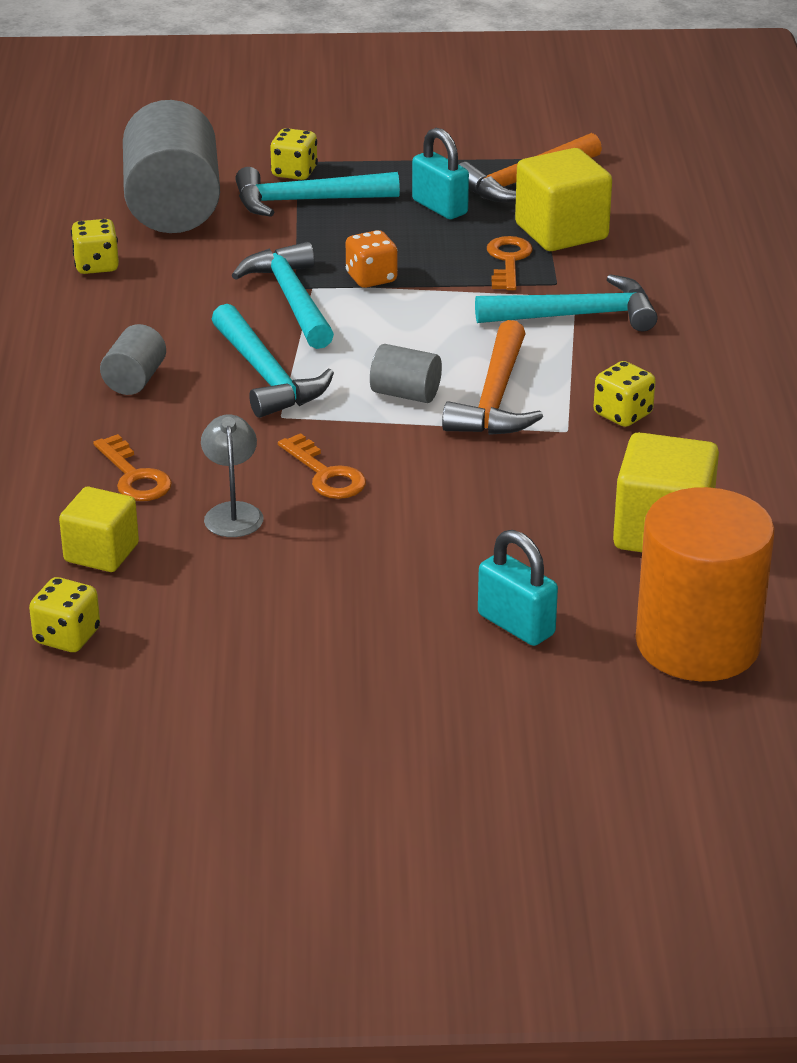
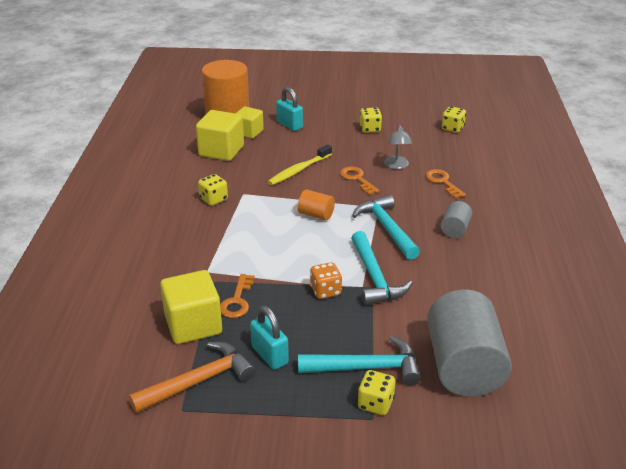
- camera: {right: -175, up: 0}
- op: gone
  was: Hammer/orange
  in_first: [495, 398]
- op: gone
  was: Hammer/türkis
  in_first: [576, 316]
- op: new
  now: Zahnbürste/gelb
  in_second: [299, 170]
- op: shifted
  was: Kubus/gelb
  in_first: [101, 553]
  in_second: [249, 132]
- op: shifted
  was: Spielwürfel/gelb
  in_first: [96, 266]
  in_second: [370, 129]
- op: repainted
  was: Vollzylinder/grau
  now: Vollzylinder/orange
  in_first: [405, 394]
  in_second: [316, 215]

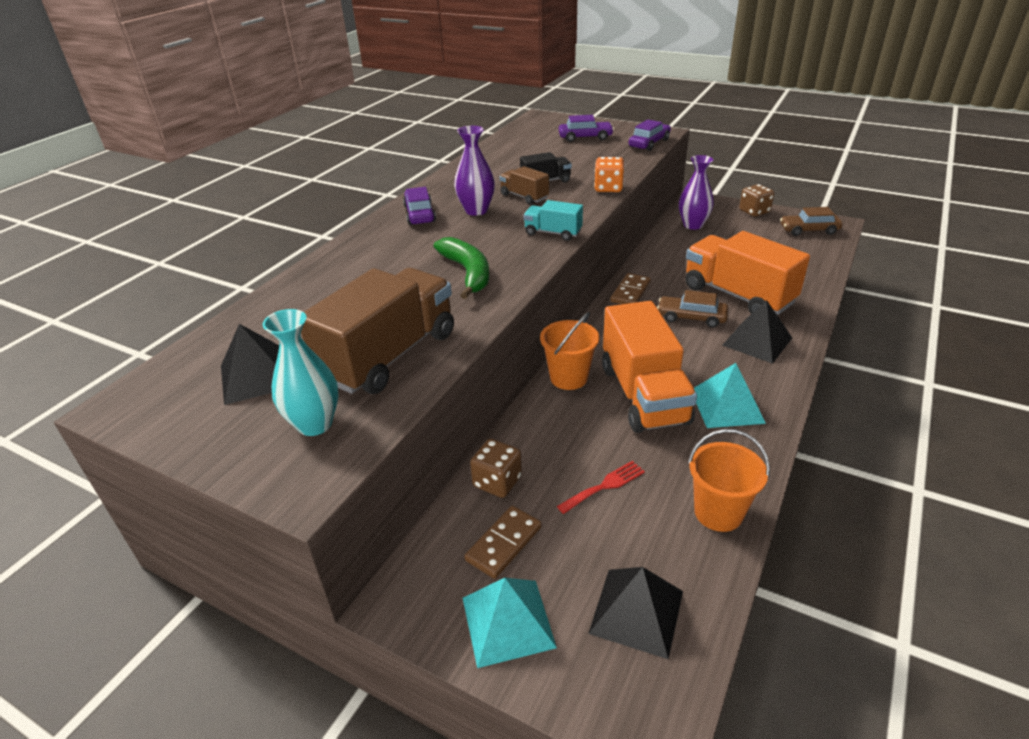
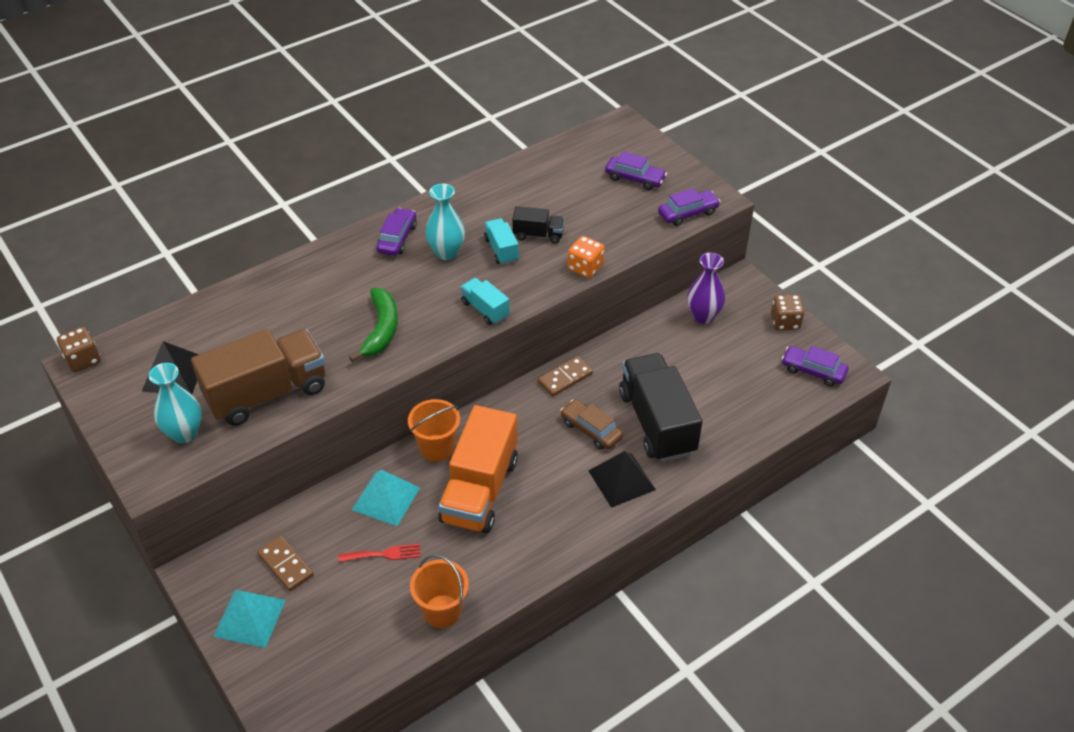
- camera: {right: 25, up: 10}
- op: gone
  was: Pyramide/schwarz
  in_first: [637, 611]
- op: shifted
  was: Spielwürfel/braun
  in_first: [497, 482]
  in_second: [83, 360]
- op: shifted
  was: Pyramide/türkis
  in_first: [726, 406]
  in_second: [386, 498]
- op: repainted
  was: Vase/lila
  now: Vase/türkis
  in_first: [476, 210]
  in_second: [446, 252]
- op: repainted
  was: Lastwagen/braun
  now: Lastwagen/türkis
  in_first: [524, 197]
  in_second: [501, 250]
- op: repainted
  was: Lastwagen/orange
  now: Lastwagen/schwarz
  in_first: [738, 295]
  in_second: [657, 422]
- op: repainted
  was: Auto/braun
  now: Auto/lila
  in_first: [809, 230]
  in_second: [813, 371]
- op: rotated
  was: Dominostein/braun
  in_first: [504, 544]
  in_second: [285, 565]
  clockwise: 75

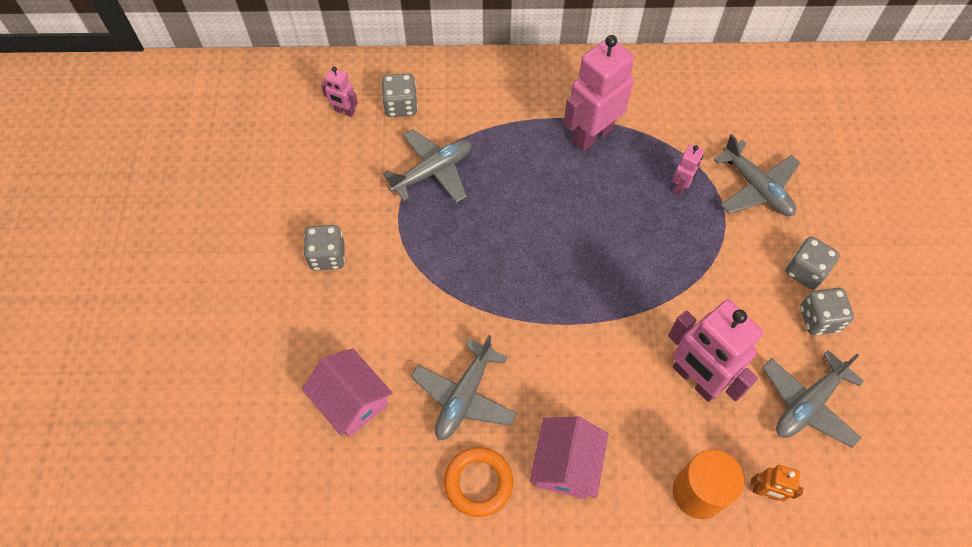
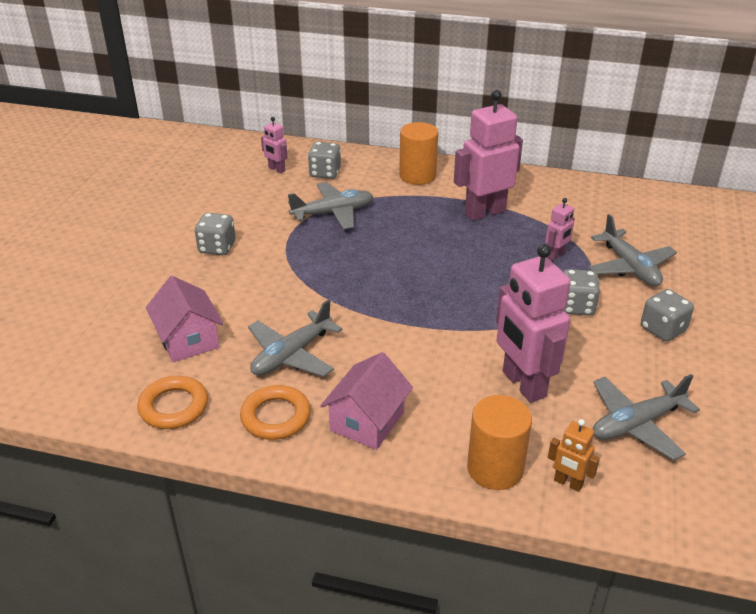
- camera: {right: 15, up: -25}
- op: new
  now: Ring/orange
  in_second: [174, 406]
- op: new
  now: Vollzylinder/orange
  in_second: [417, 176]
- op: shifted
  was: Spielwürfel/grau
  in_first: [819, 319]
  in_second: [576, 306]

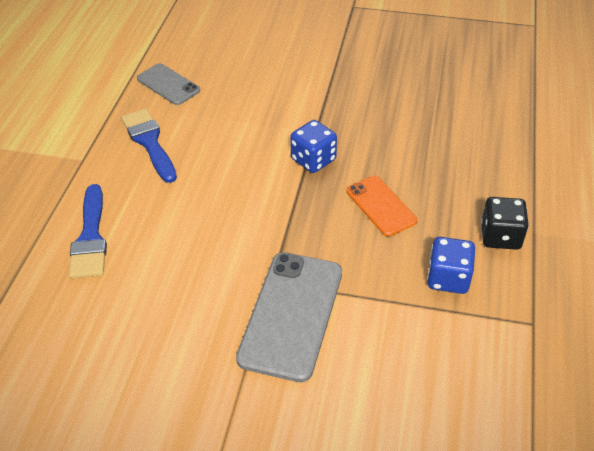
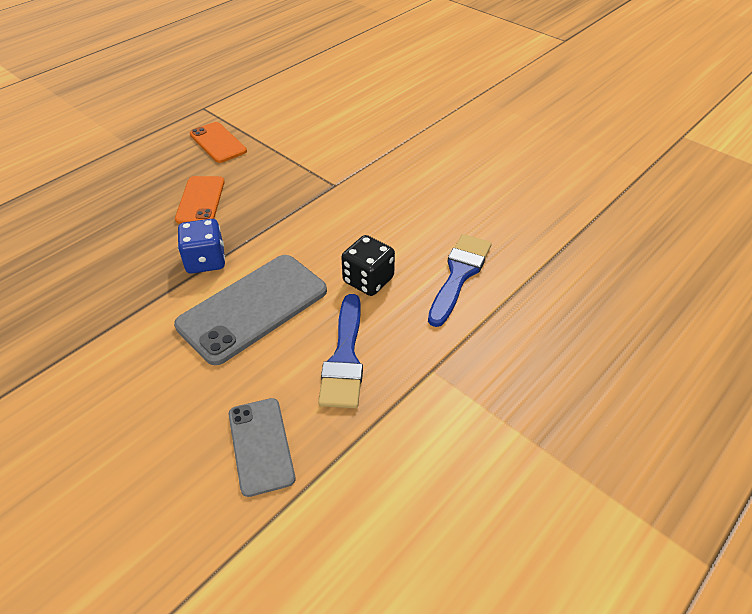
- camera: {right: -150, up: 0}
- op: shifted
  was: Handy/grau
  in_first: [291, 315]
  in_second: [253, 308]
- op: shifted
  was: Spielwürfel/schwarz
  in_first: [500, 236]
  in_second: [368, 280]
- op: swapped
  was: Spielwürfel/blau
  now: Handy/orange
  in_first: [448, 278]
  in_second: [218, 143]

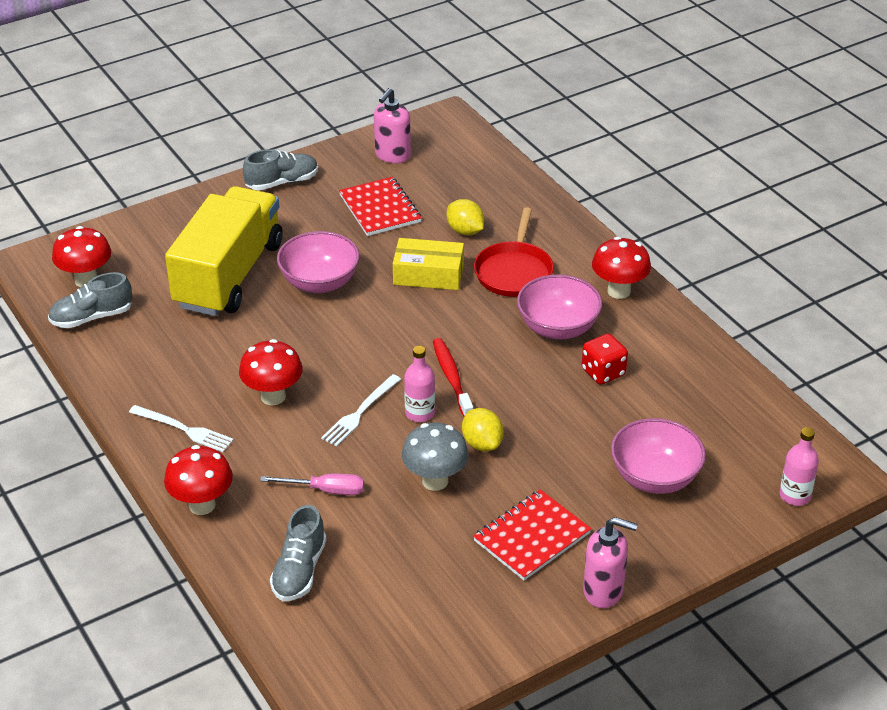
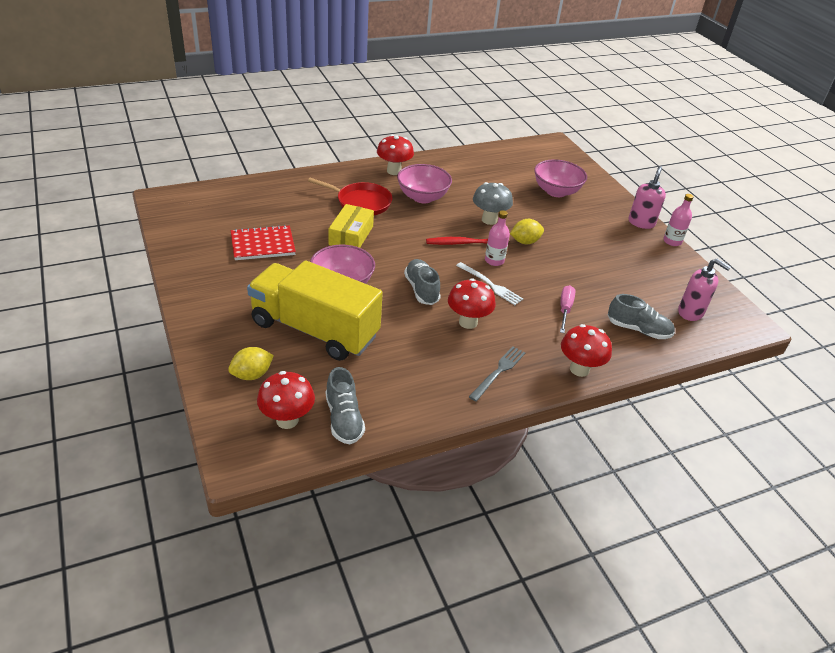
- camera: {right: -85, up: 0}
- op: gone
  was: Notizbuch/rot
  in_first: [531, 537]
- op: gone
  was: Spielwürfel/rot
  in_first: [603, 372]
- op: shifted
  was: Schuh/grau
  in_first: [282, 182]
  in_second: [421, 289]
- op: shifted
  was: Seifenspender/rosa
  in_first: [392, 155]
  in_second: [691, 312]
- op: shifted
  was: Pilz/grau
  in_first: [435, 481]
  in_second: [489, 220]
- op: shifted
  was: Zitrone/gelb
  in_first: [465, 231]
  in_second: [252, 375]
- op: shifted
  was: Flasche/rosa
  in_first: [794, 495]
  in_second: [672, 241]
- op: repainted
  was: Gabel/weiß
  now: Gabel/grau
  in_first: [184, 429]
  in_second: [498, 372]

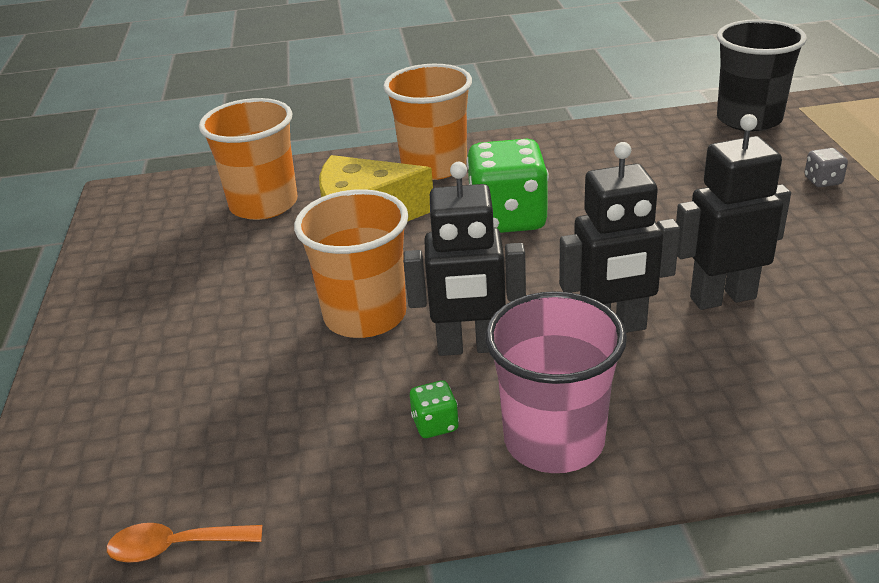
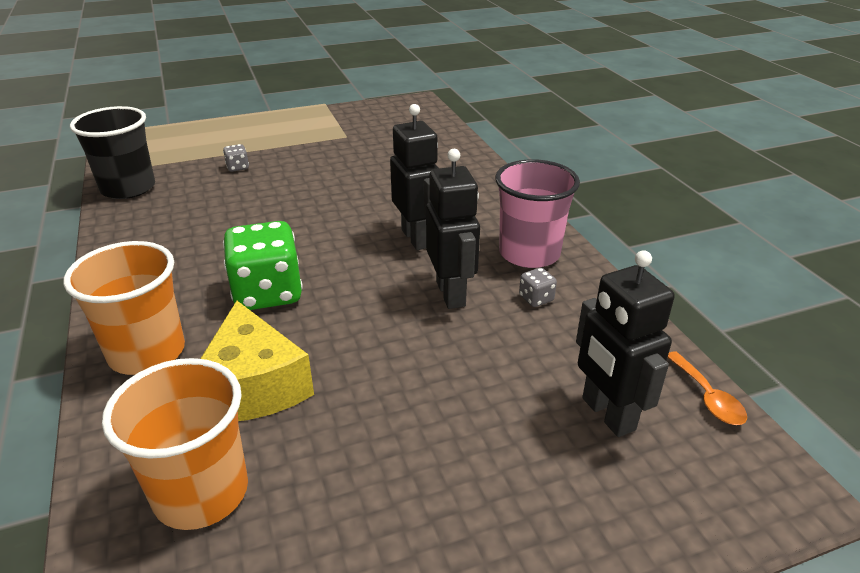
- camera: {right: -105, up: 0}
- op: gone
  was: Becher/orange
  in_first: [365, 315]
- op: shifted
  was: Roboter/schwarz
  in_first: [722, 297]
  in_second: [607, 414]
- op: repainted
  was: Spielwürfel/grün
  now: Spielwürfel/grau
  in_first: [435, 424]
  in_second: [536, 299]

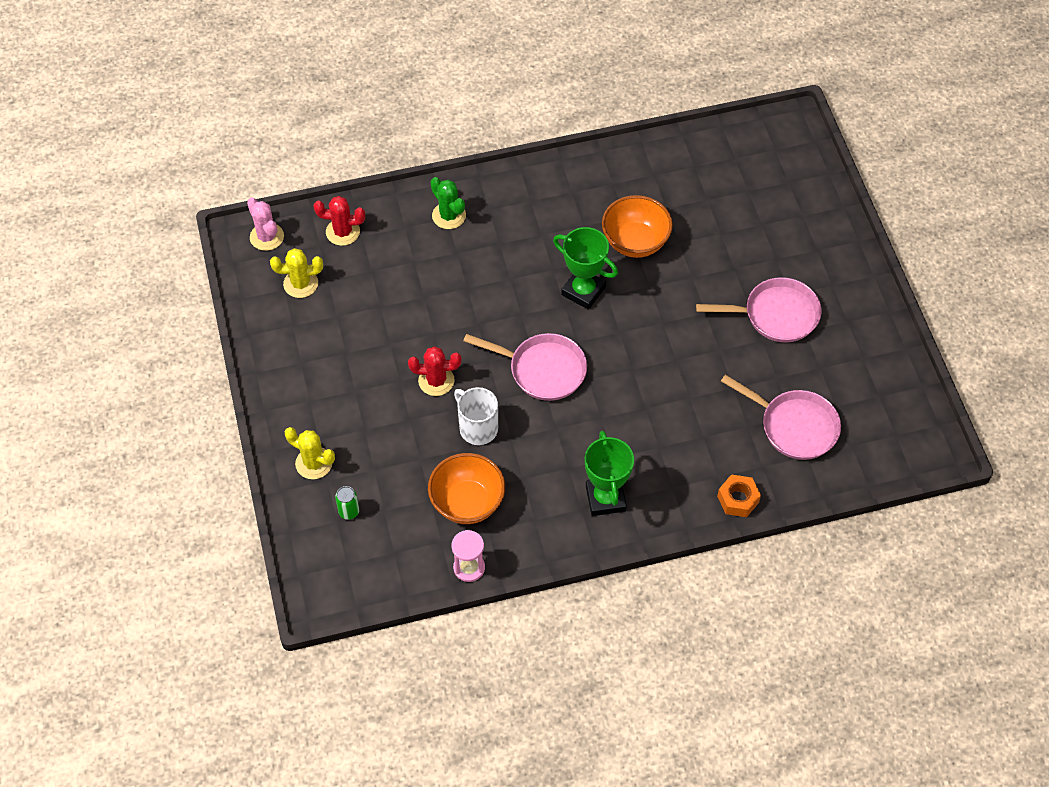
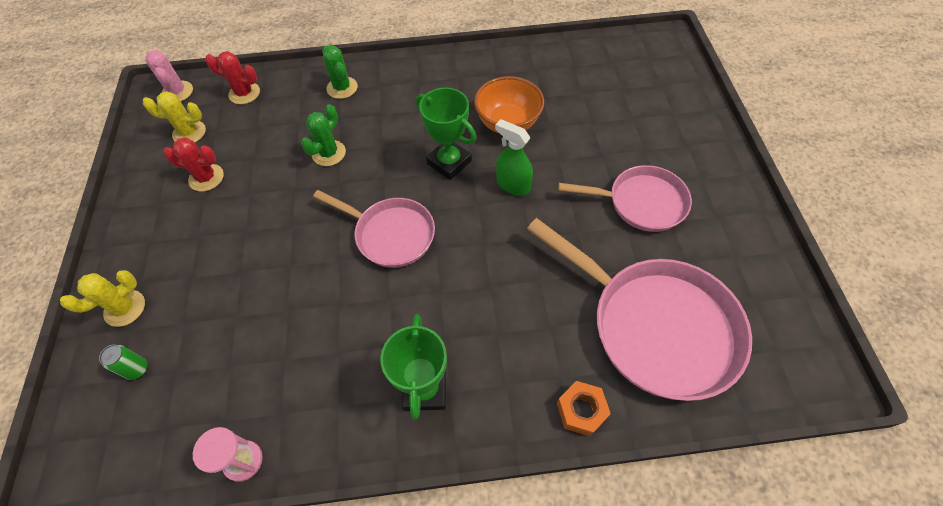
- camera: {right: 10, up: 0}
- op: gone
  was: Schüssel/orange
  in_first: [467, 502]
- op: gone
  was: Tasse/weiß
  in_first: [477, 428]
- op: new
  now: Kaktus/grün
  in_second: [329, 153]
- op: new
  now: Sprühflasche/grün
  in_second: [513, 185]
- op: shifted
  was: Kaktus/rot
  in_first: [436, 381]
  in_second: [206, 178]
- op: rotated
  was: Kaktus/gelb
  in_first: [314, 463]
  in_second: [125, 308]
  clockwise: -75
- op: scaled
  was: Pfanne/rosa
  in_first: [794, 426]
  in_second: [655, 326]
  ratio: 1.64

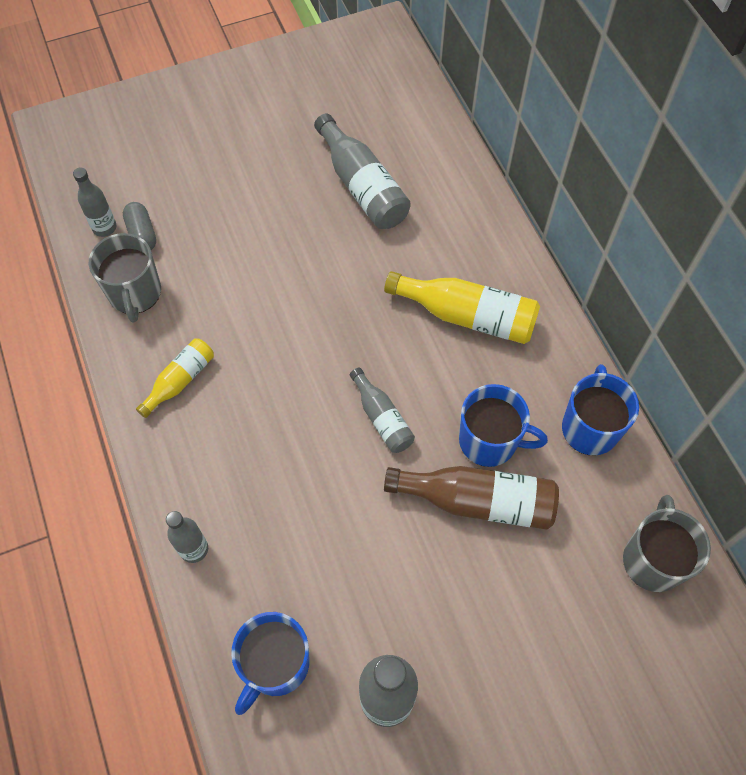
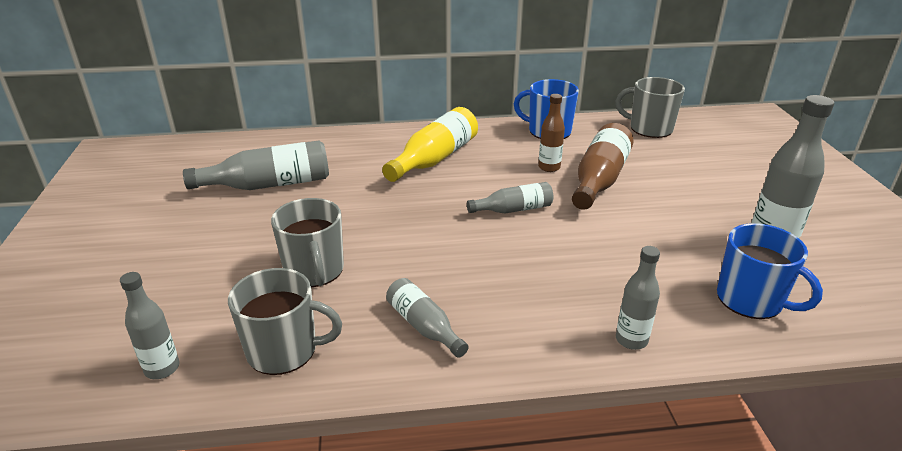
- camera: {right: -75, up: -30}
- op: gone
  was: Kapsel/grau
  in_first: [142, 234]
- op: new
  now: Tasse/grau
  in_second: [314, 271]
- op: swapped
  was: Tasse/blau
  now: Flasche/braun
  in_first: [489, 441]
  in_second: [549, 167]
- op: repainted
  was: Flasche/gelb
  now: Flasche/grau
  in_first: [180, 381]
  in_second: [424, 326]

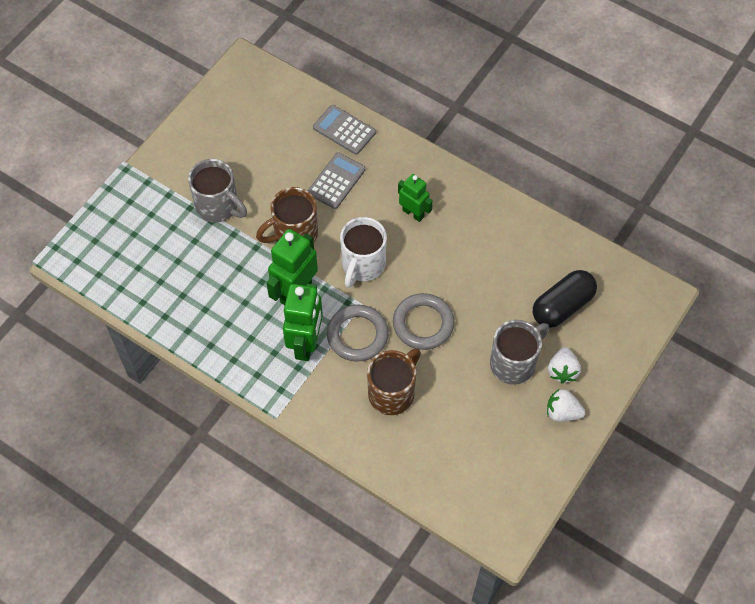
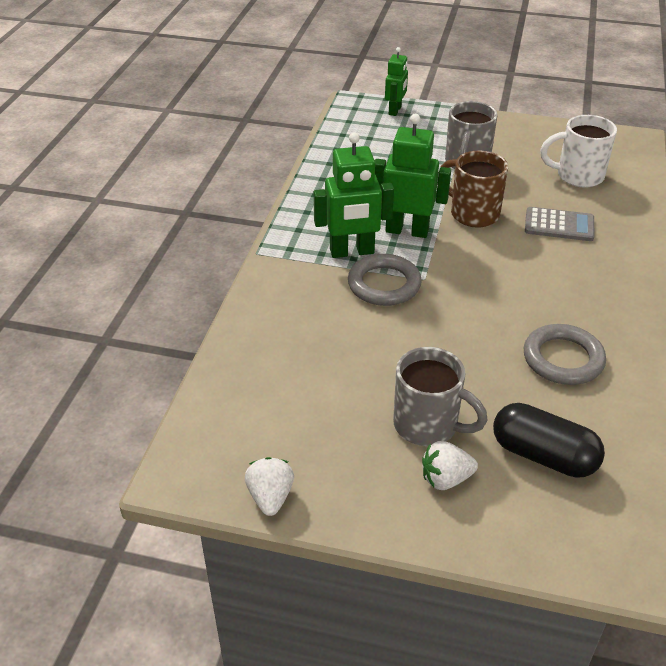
- camera: {right: 70, up: -20}
- op: gone
  was: Taschenrechner/grau
  in_first: [344, 130]
- op: gone
  was: Tasse/braun
  in_first: [392, 393]
- op: shifted
  was: Tasse/weiß
  in_first: [362, 265]
  in_second: [578, 176]
- op: shifted
  was: Ring/grau
  in_first: [423, 324]
  in_second: [563, 359]
- op: shifted
  was: Roboter/grün
  in_first: [413, 213]
  in_second: [395, 110]
- op: shifted
  was: Erdbeere/weiß
  in_first: [562, 412]
  in_second: [270, 497]

